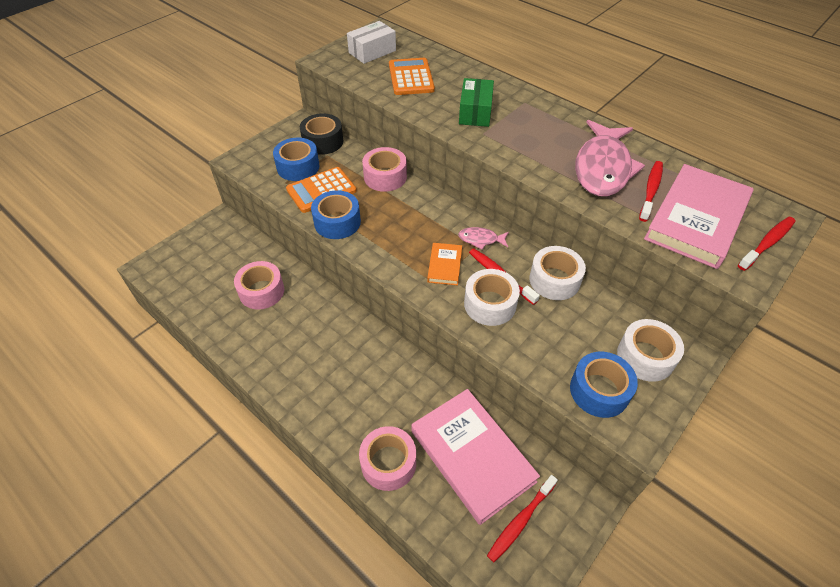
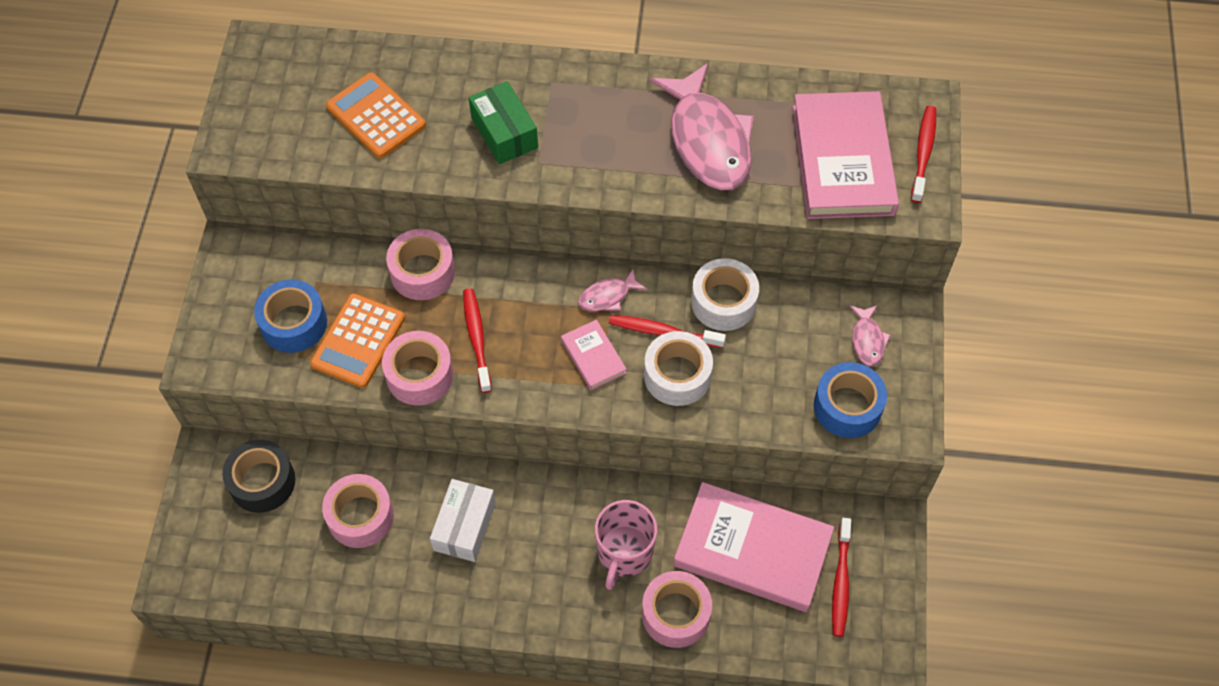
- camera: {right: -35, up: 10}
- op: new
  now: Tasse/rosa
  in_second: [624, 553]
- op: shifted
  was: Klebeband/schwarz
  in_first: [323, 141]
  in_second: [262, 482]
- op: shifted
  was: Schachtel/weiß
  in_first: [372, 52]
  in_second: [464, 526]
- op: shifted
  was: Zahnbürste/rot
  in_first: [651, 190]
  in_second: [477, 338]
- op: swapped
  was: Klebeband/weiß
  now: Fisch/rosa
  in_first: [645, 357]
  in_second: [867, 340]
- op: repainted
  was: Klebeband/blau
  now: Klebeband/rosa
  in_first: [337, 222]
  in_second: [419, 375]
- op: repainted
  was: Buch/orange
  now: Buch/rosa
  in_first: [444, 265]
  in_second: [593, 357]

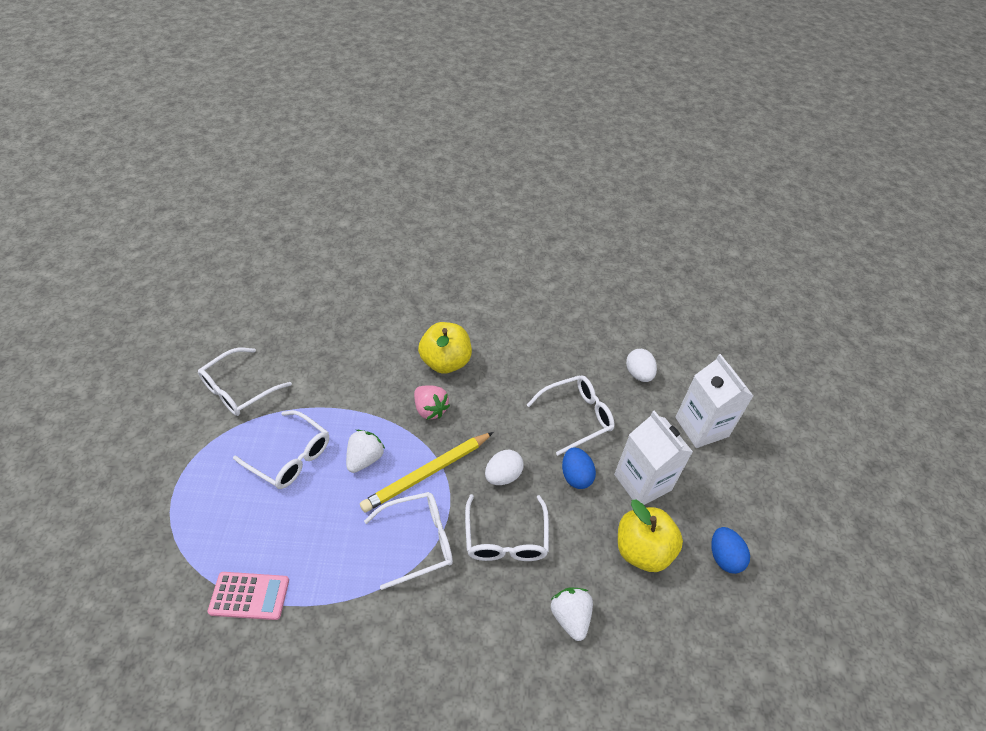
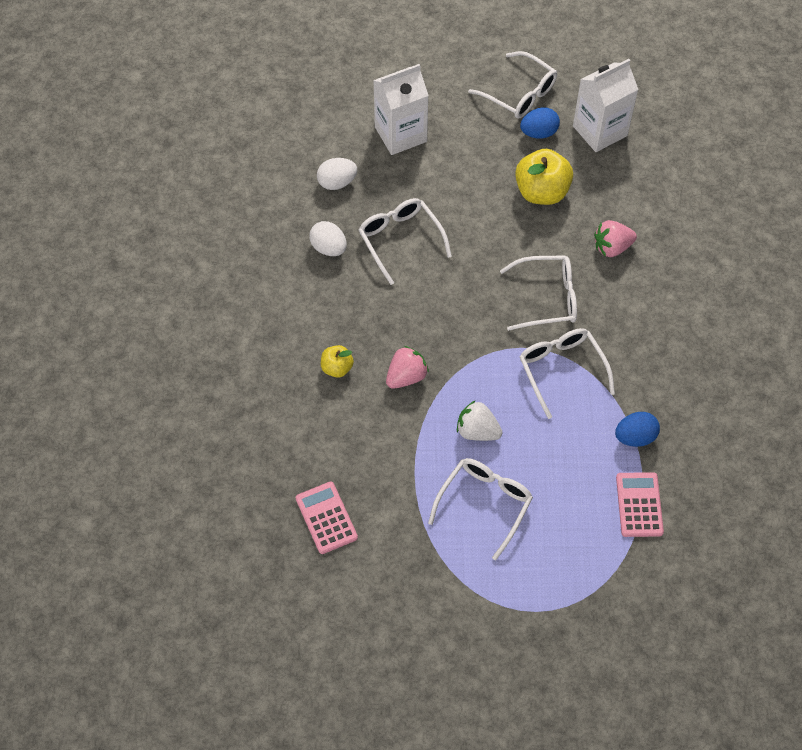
- camera: {right: -90, up: 10}
- op: gone
  was: Bleistift/gelb
  in_first: [427, 473]
- op: new
  now: Taschenrechner/rosa
  in_second: [326, 518]
- op: shifted
  was: Brille/weiß
  in_first: [239, 389]
  in_second: [519, 93]
- op: shifted
  was: Ei/weiß
  in_first: [503, 476]
  in_second: [329, 248]
- op: shifted
  was: Ei/blau
  in_first: [576, 476]
  in_second: [635, 437]
- op: shifted
  was: Getränkekarton/weiß
  in_first: [642, 482]
  in_second: [600, 131]
- op: repainted
  was: Erdbeere/weiß
  now: Erdbeere/rosa
  in_first: [570, 617]
  in_second: [612, 247]
- op: scaled
  was: Apfel/gelb
  in_first: [445, 362]
  in_second: [337, 368]
  ratio: 0.54

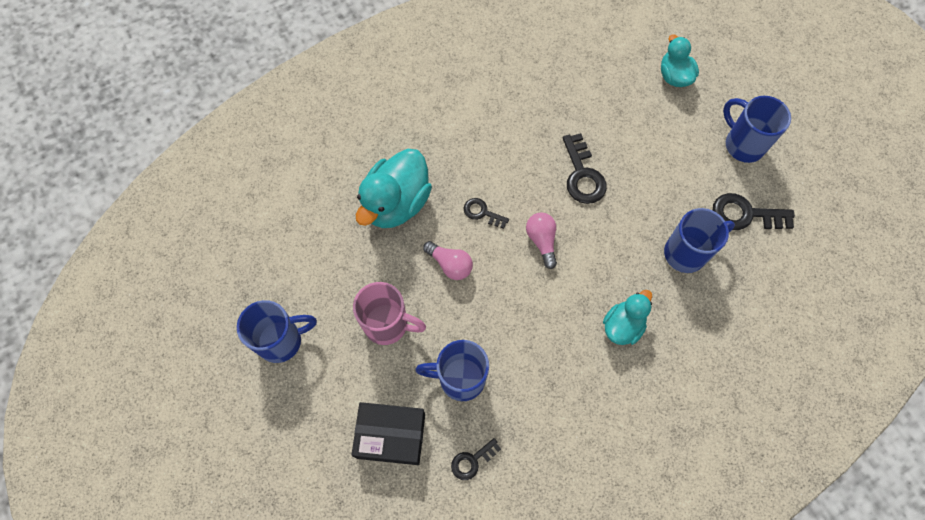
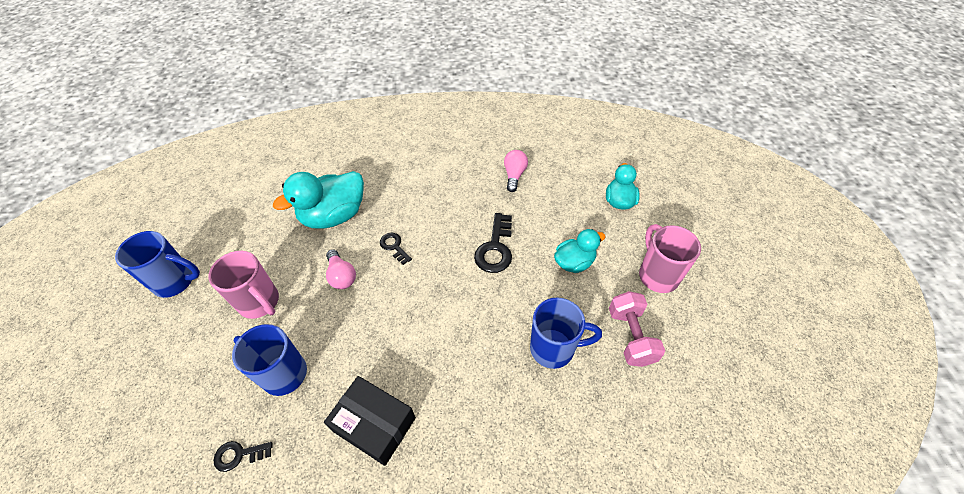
- camera: {right: 25, up: -15}
- op: shifted
  was: Schachtel/schwarz
  in_first: [391, 436]
  in_second: [374, 424]
- op: shifted
  was: Glühbirne/rosa
  in_first: [542, 241]
  in_second: [514, 175]
- op: shifted
  was: Ente/türkis
  in_first: [622, 325]
  in_second: [574, 262]
- op: swapped
  was: Schlüssel/schwarz
  now: Hantel/rosa
  in_first: [745, 214]
  in_second: [630, 336]
- op: repainted
  was: Tasse/blau
  now: Tasse/rosa
  in_first: [742, 144]
  in_second: [657, 275]

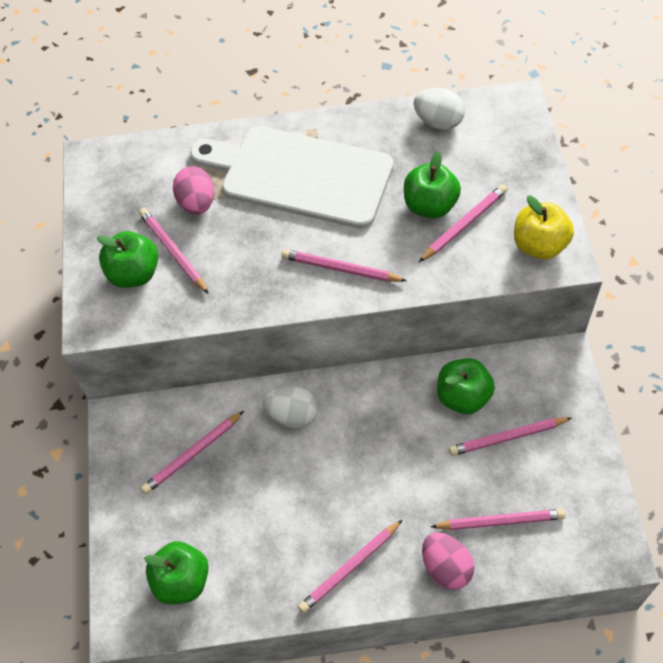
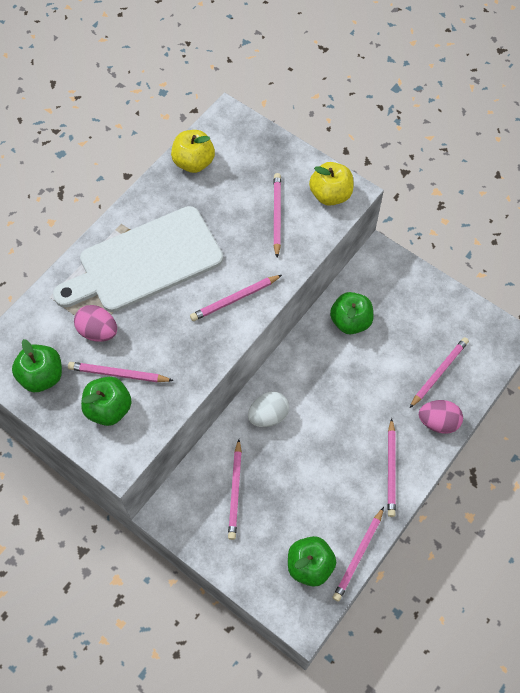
- camera: {right: -50, up: 5}
- op: shifted
  was: Apfel/grün
  in_first: [430, 206]
  in_second: [42, 376]
- op: shifted
  was: Bleistift/rosa
  in_first: [507, 437]
  in_second: [358, 555]
- op: swapped
  was: Ei/weiß
  now: Apfel/gelb
  in_first: [438, 121]
  in_second: [194, 162]

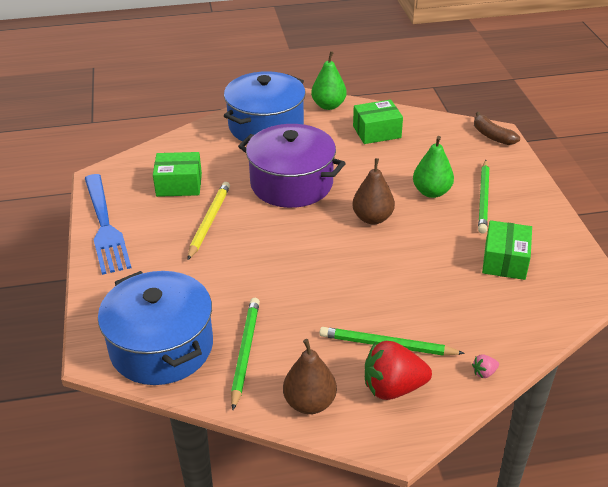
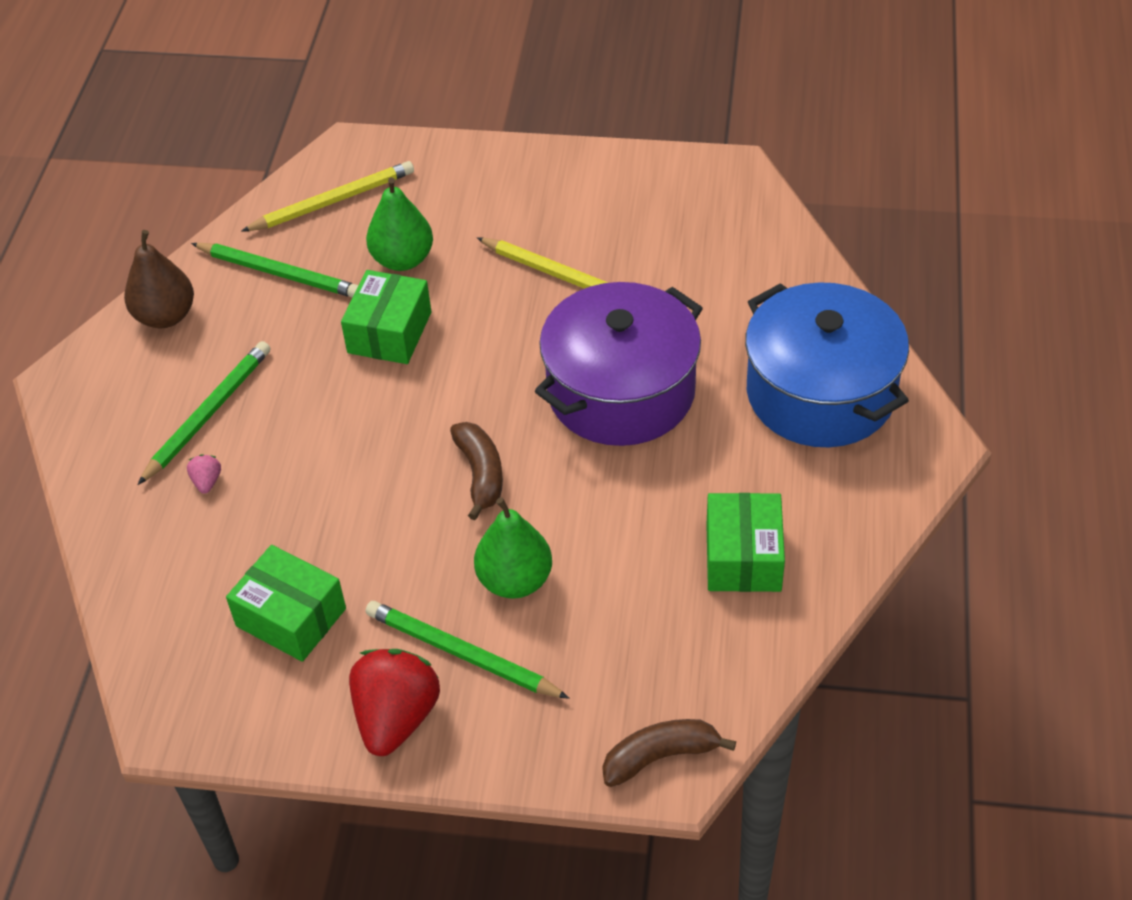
- camera: {right: 110, up: 10}
- op: gone
  was: Gabel/blau
  in_first: [105, 226]
- op: shifted
  was: Schachtel/grün
  in_first: [179, 185]
  in_second: [389, 332]
- op: shifted
  was: Birne/grün
  in_first: [328, 105]
  in_second: [402, 259]
- op: shifted
  was: Erdbeere/rot
  in_first: [393, 388]
  in_second: [396, 717]
- op: shifted
  was: Erdbeere/rosa
  in_first: [484, 373]
  in_second: [207, 481]
- op: swapped
  was: Kochtopf/blau
  now: Bleistift/gelb
  in_first: [161, 347]
  in_second: [332, 201]
- op: swapped
  was: Birne/braun
  now: Banane/braun
  in_first: [372, 218]
  in_second: [480, 474]

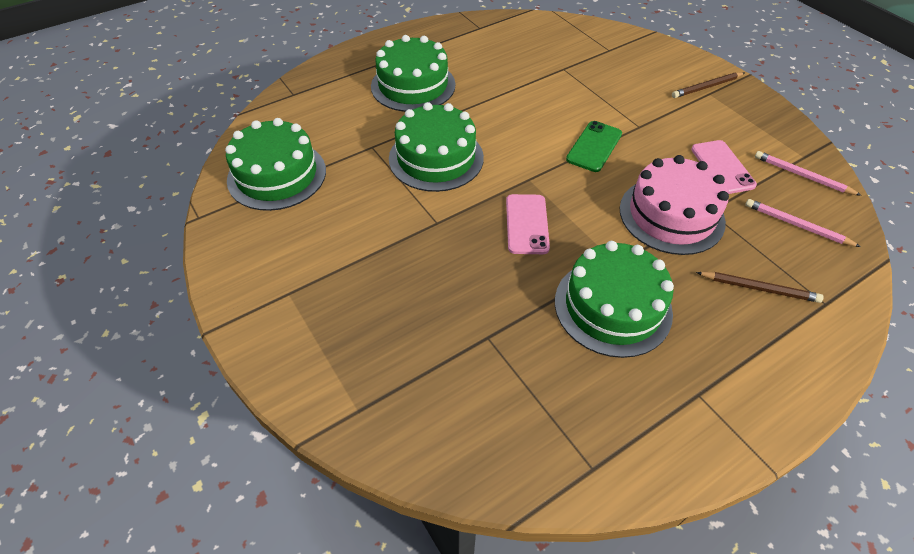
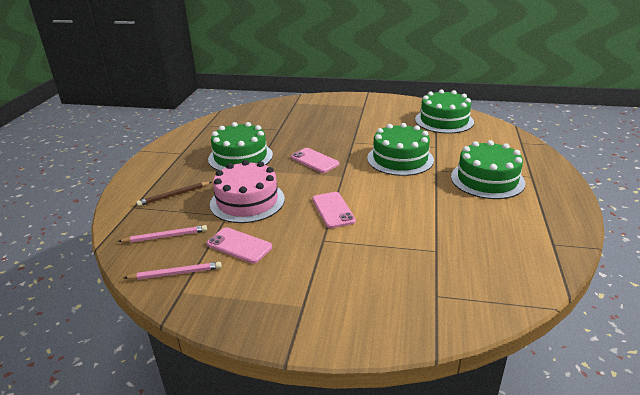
- camera: {right: 135, up: -20}
- op: gone
  was: Bleistift/braun
  in_first: [706, 87]
- op: repainted
  was: Handy/grün
  now: Handy/rosa
  in_first: [594, 147]
  in_second: [333, 210]

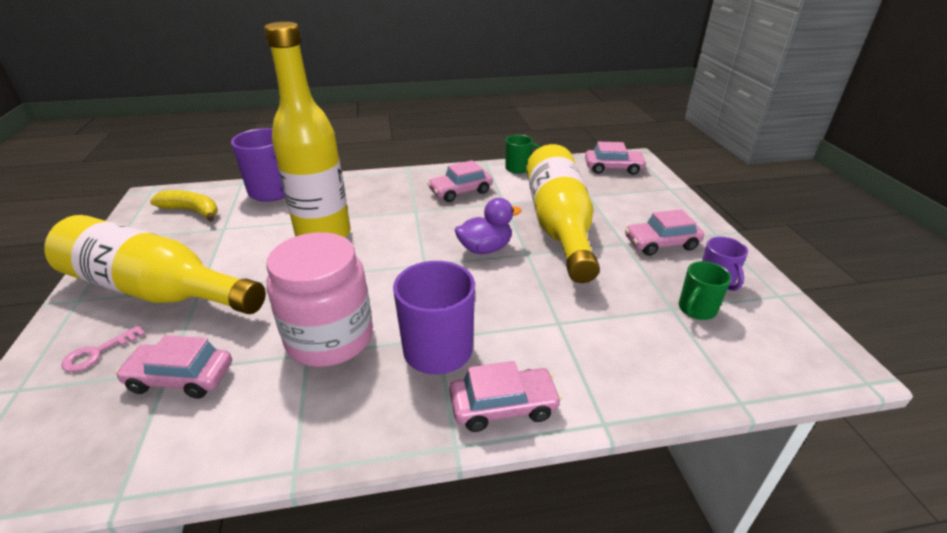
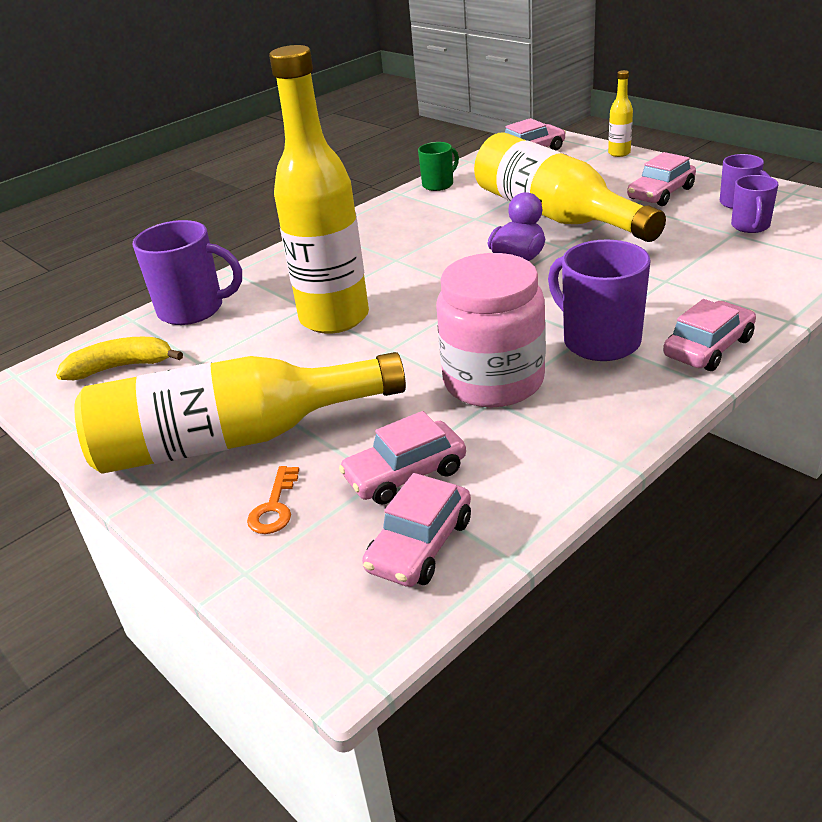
- camera: {right: -30, up: 0}
- op: new
  now: Flasche/gelb
  in_second: [619, 153]
- op: shifted
  was: Auto/rosa
  in_first: [460, 191]
  in_second: [420, 545]
- op: repainted
  was: Schlüssel/rosa
  now: Schlüssel/orange
  in_first: [98, 352]
  in_second: [274, 507]
- op: repainted
  was: Tasse/grün
  now: Tasse/lila
  in_first: [696, 309]
  in_second: [750, 226]

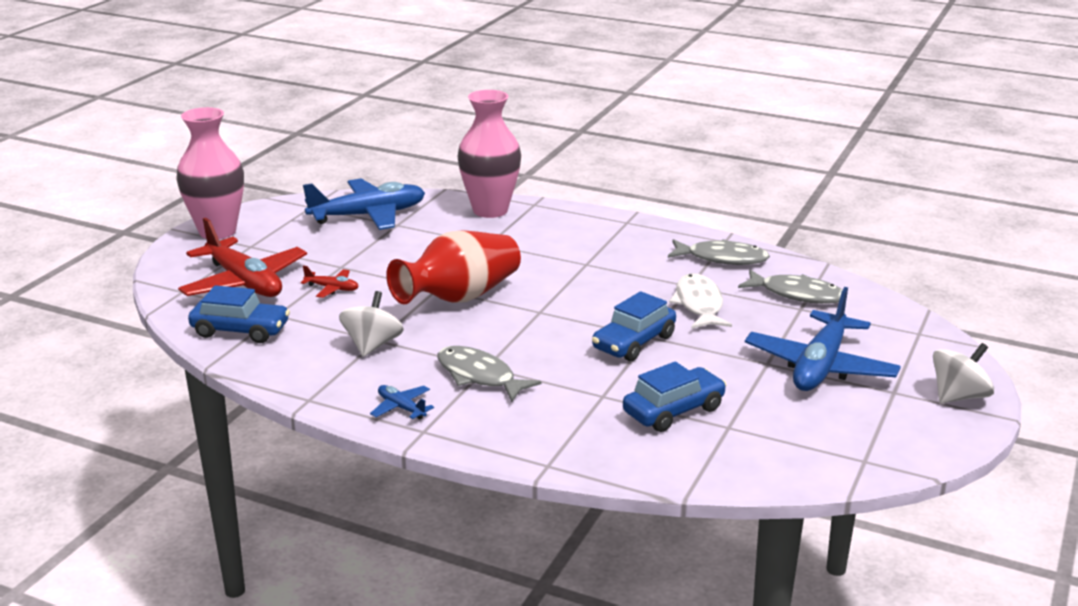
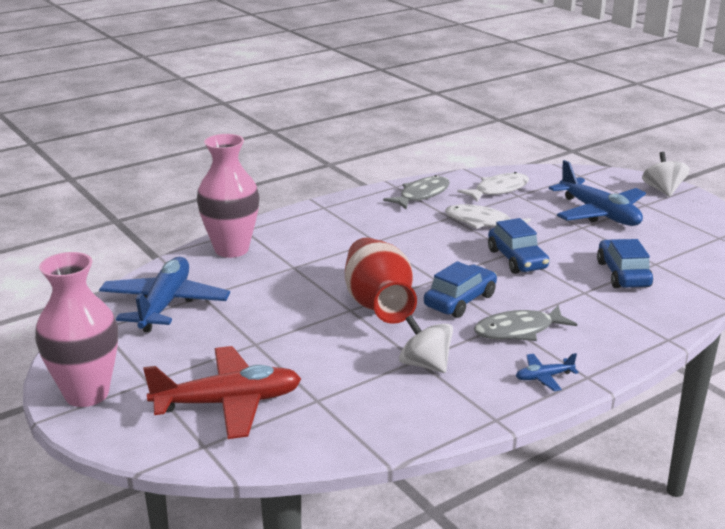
- camera: {right: -60, up: 0}
- op: gone
  was: Flugzeug/rot
  in_first: [332, 288]
- op: shifted
  was: Auto/blau
  in_first: [240, 330]
  in_second: [460, 300]
- op: repainted
  was: Fisch/grau
  now: Fisch/weiß
  in_first: [797, 294]
  in_second: [498, 190]

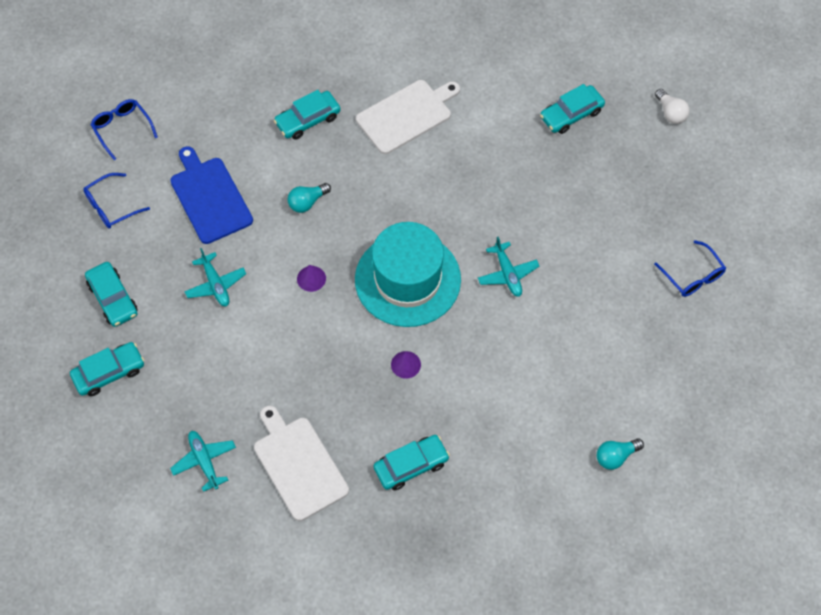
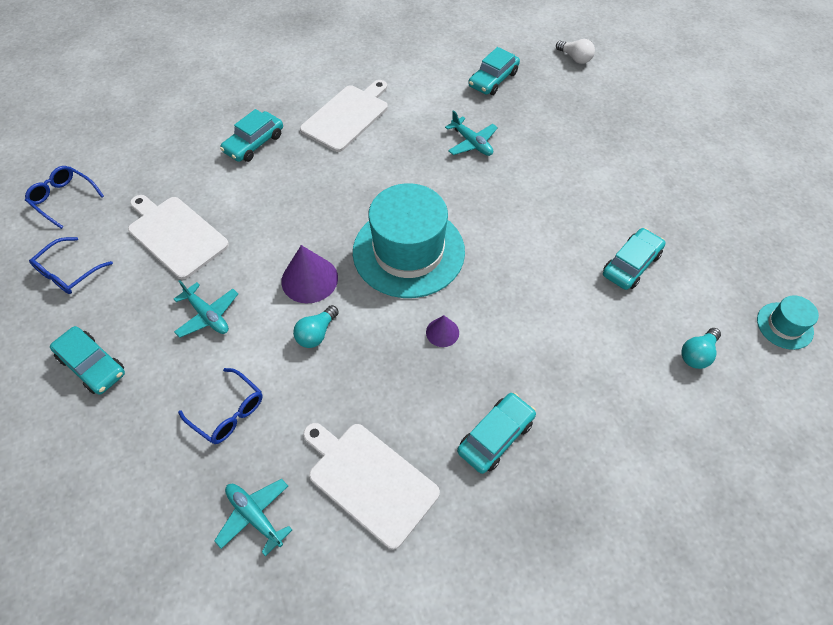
- camera: {right: -20, up: -5}
- op: new
  now: Hut/türkis
  in_second: [784, 325]
- op: shifted
  was: Auto/türkis
  in_first: [109, 373]
  in_second: [631, 264]
- op: shifted
  was: Glühbirne/türkis
  in_first: [307, 202]
  in_second: [316, 333]
- op: shifted
  was: Flugzeug/türkis
  in_first: [507, 274]
  in_second: [472, 143]
- op: shifted
  was: Brille/blau
  in_first: [692, 276]
  in_second: [228, 412]
- op: repainted
  was: Schneidebrett/blau
  now: Schneidebrett/weiß
  in_first: [210, 197]
  in_second: [176, 235]
- op: scaled
  was: Kegel/lila
  in_first: [311, 278]
  in_second: [309, 279]
  ratio: 1.79

